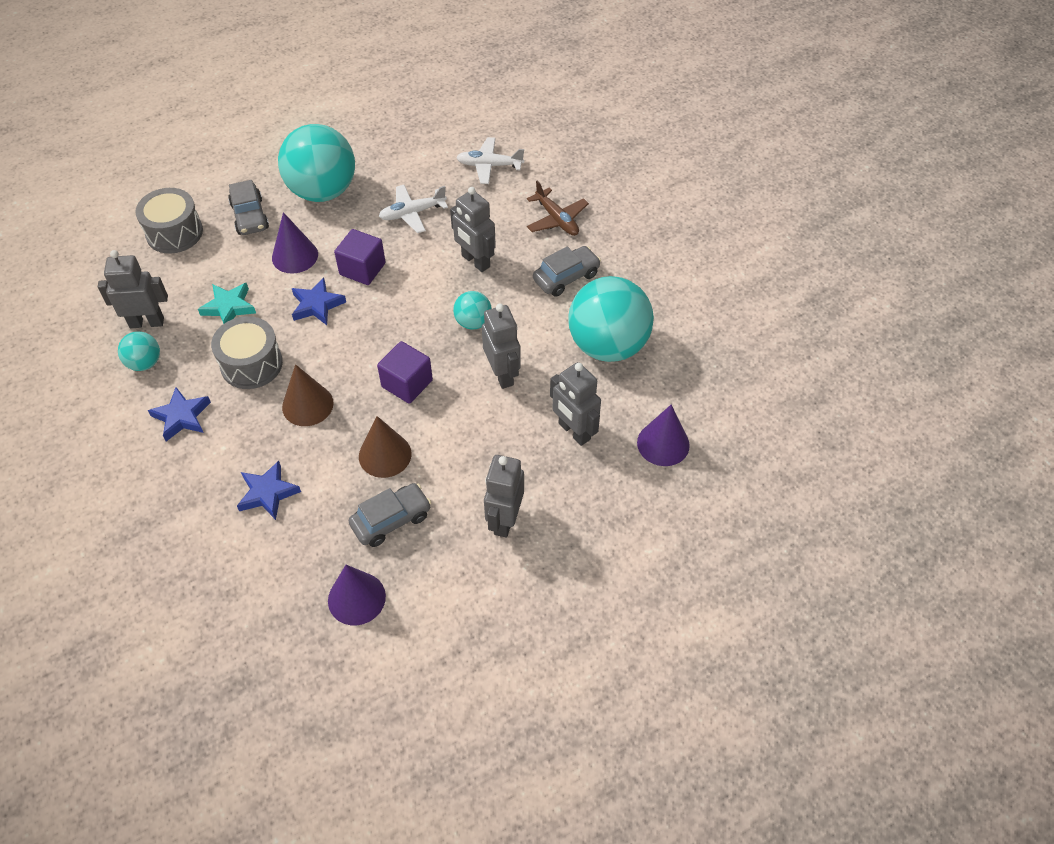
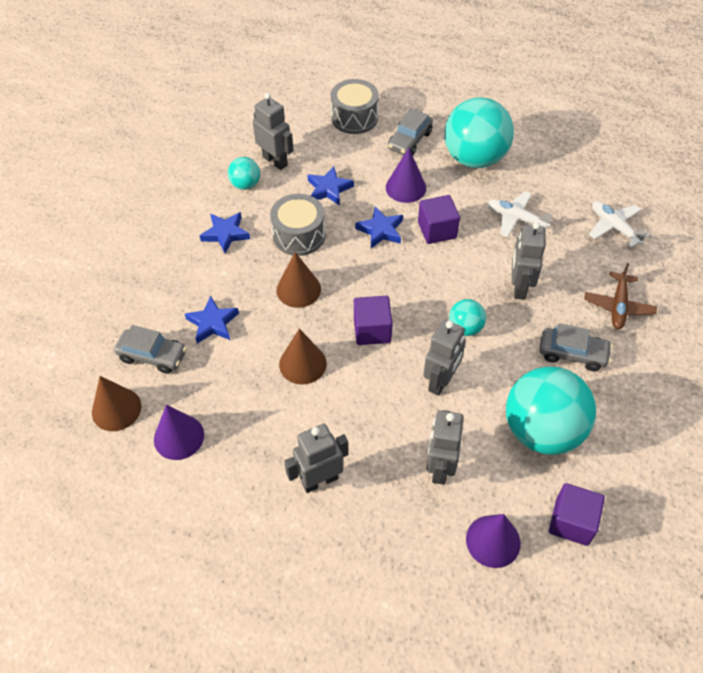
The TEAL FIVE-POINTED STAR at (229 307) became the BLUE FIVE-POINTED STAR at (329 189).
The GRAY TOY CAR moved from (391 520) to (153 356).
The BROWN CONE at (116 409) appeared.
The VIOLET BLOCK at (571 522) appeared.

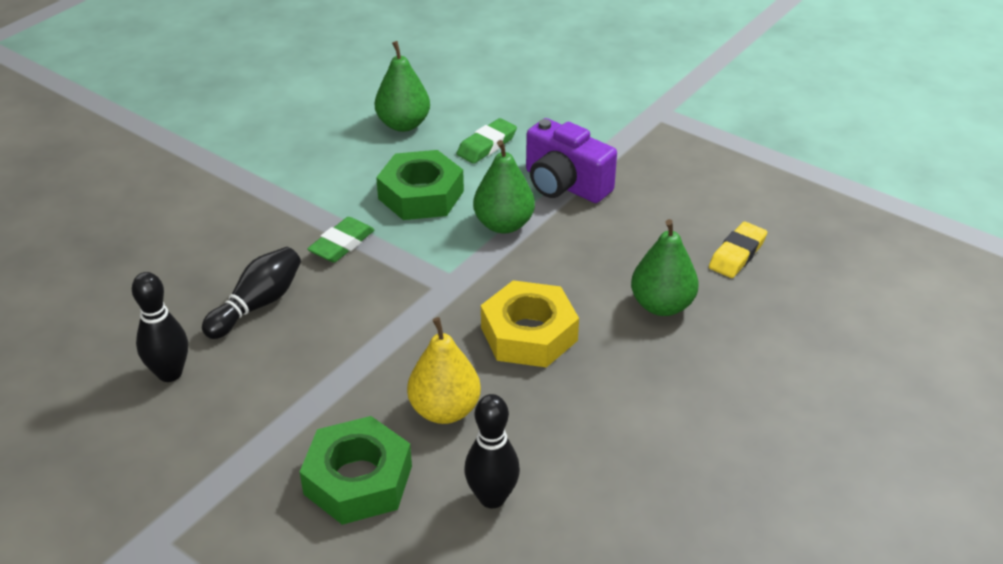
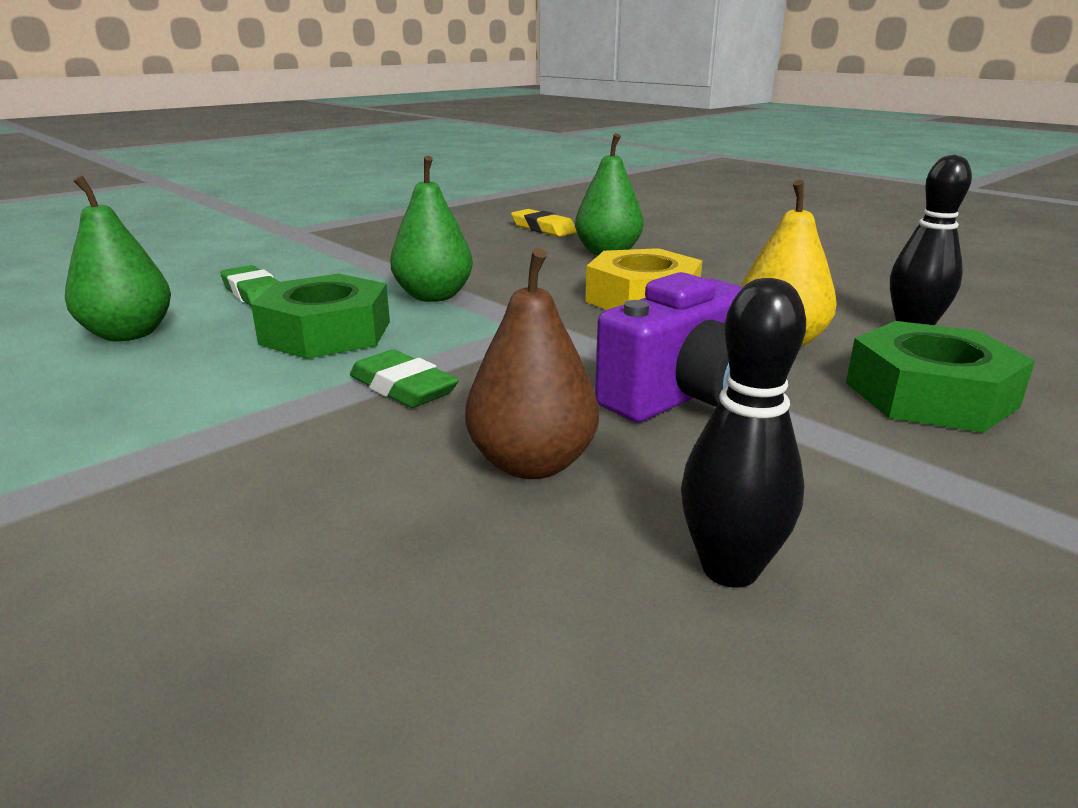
The BLACK TENPIN at (257 305) was replaced by the BROWN TOY PEAR at (532 464).
The VIOLET PHOTO CAMERA moved from (565 185) to (682 396).

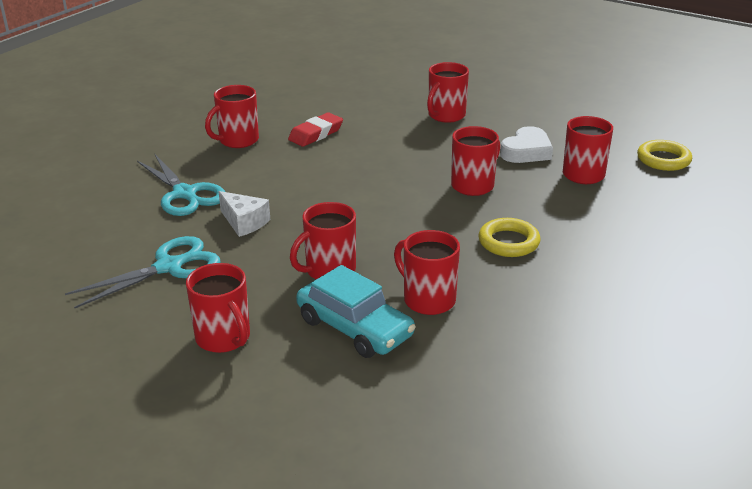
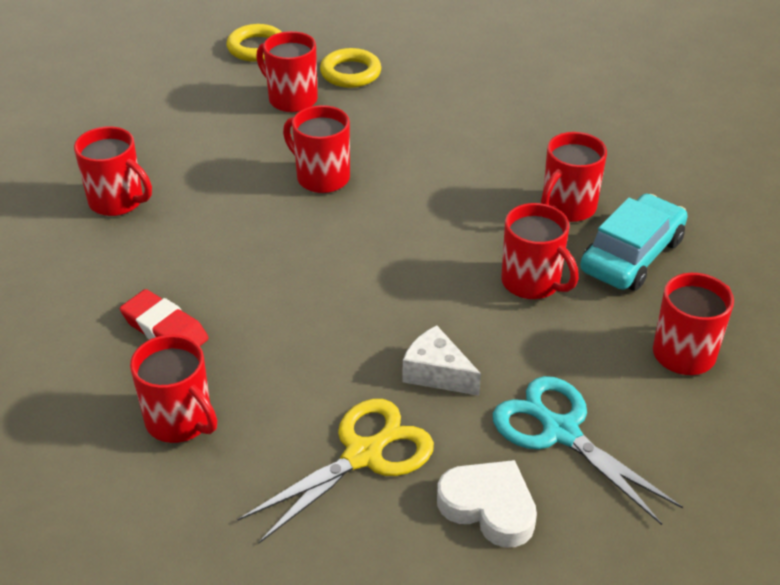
The TEAL SHEARS at (184 194) became the YELLOW SHEARS at (363 455).
The PURE WHITE CHEESE at (244 222) turned 90 degrees counterclockwise.
The YELLOW HOOP moved from (508 242) to (350 73).
The PURE WHITE HEART moved from (526 151) to (489 507).

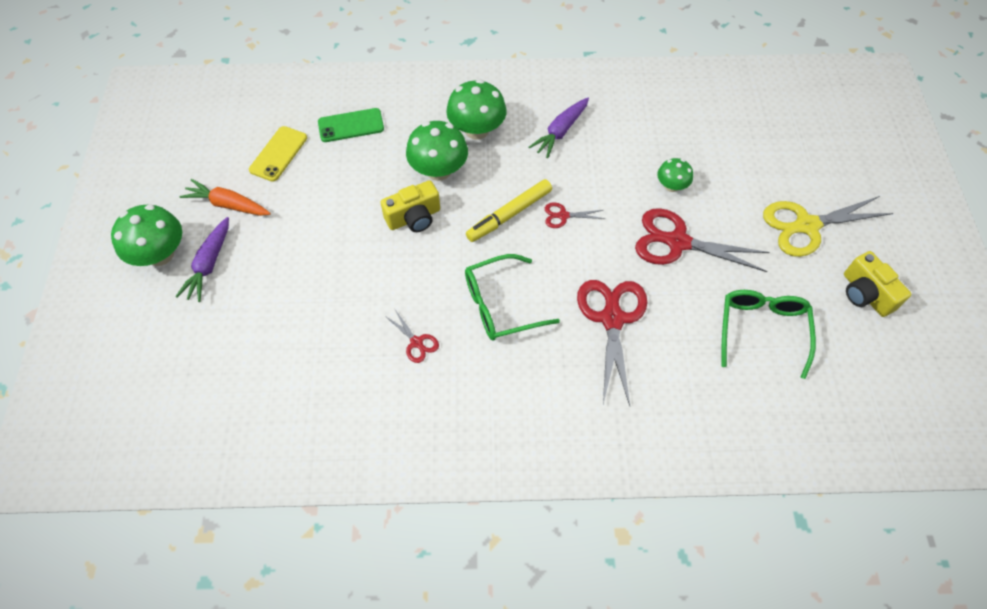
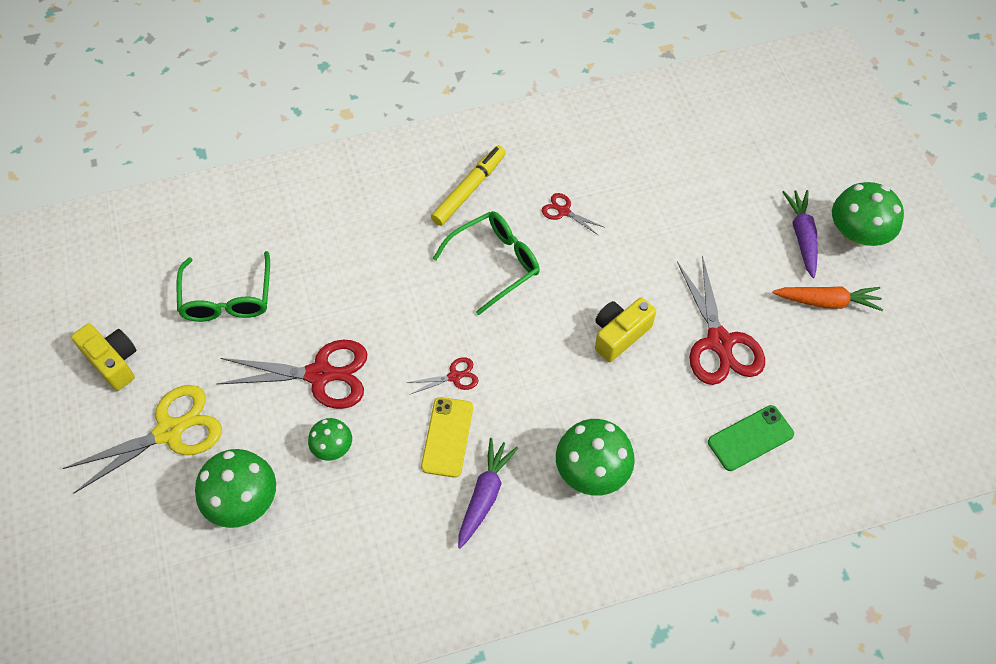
The YELLOW PHONE moved from (278 154) to (447 437).
The EMERALD MUSHROOM moved from (438 170) to (243 501).
The YELLOW MARKER PEN moved from (509 215) to (469 189).
The CRIMSON SHEARS moved from (612 319) to (719 342).

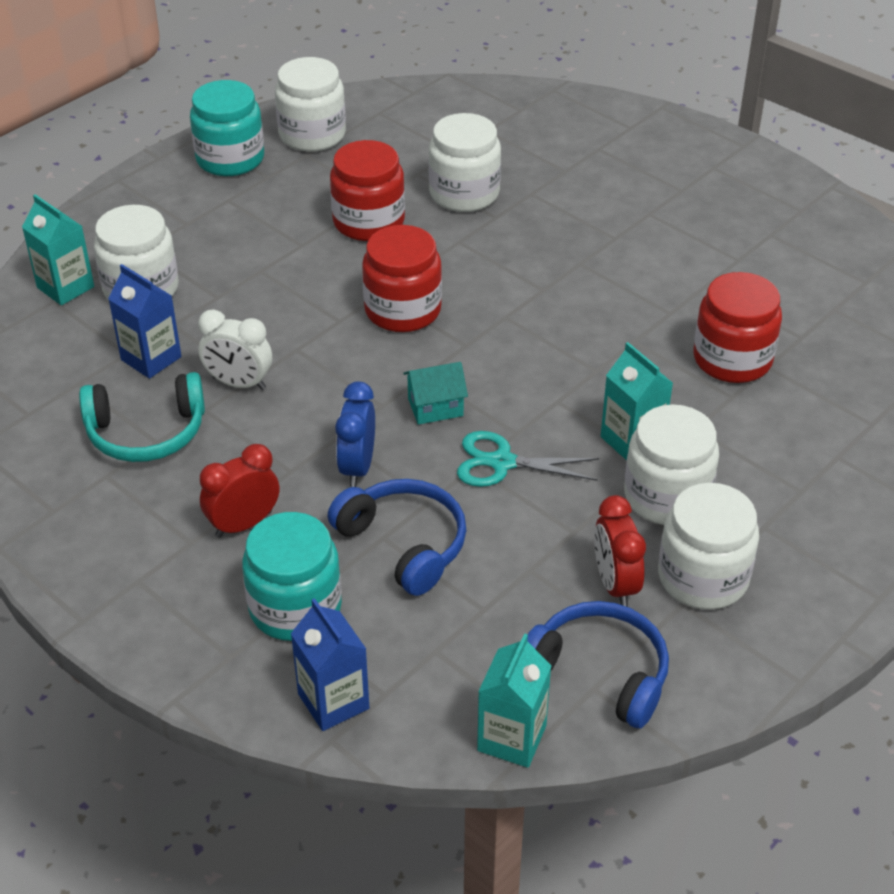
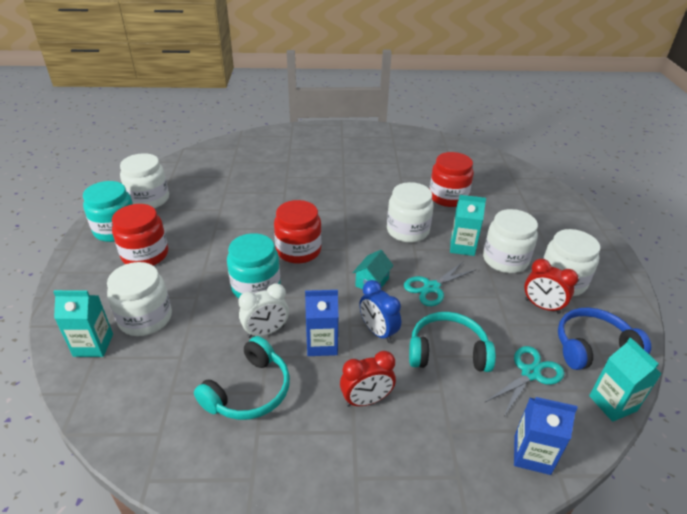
The BLUE JUICE CARTON moved from (151 358) to (322 344).
The CRIMSON CLOCK at (243 524) turned 120 degrees counterclockwise.
The TEAL JAR moved from (295 607) to (256 287).
The BLUE HEADPHONES at (404 544) became the TEAL HEADPHONES at (447 351).
The CRIMSON JAR moved from (368 222) to (145 255).
The PURE WHITE JAR moved from (464 193) to (407 230).
The TEAL SHEARS at (530 373) appeared.

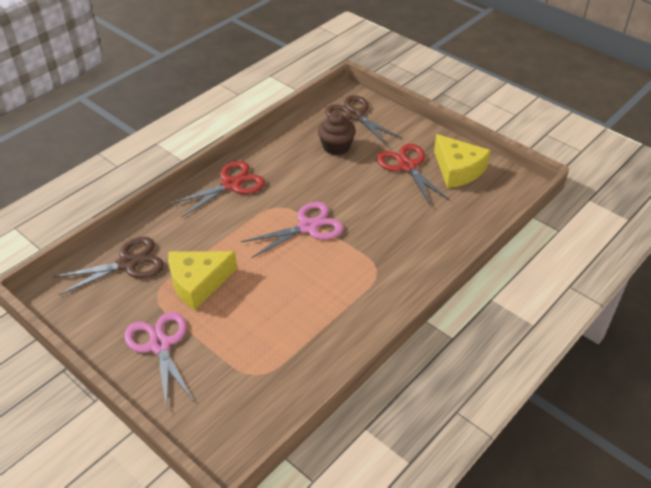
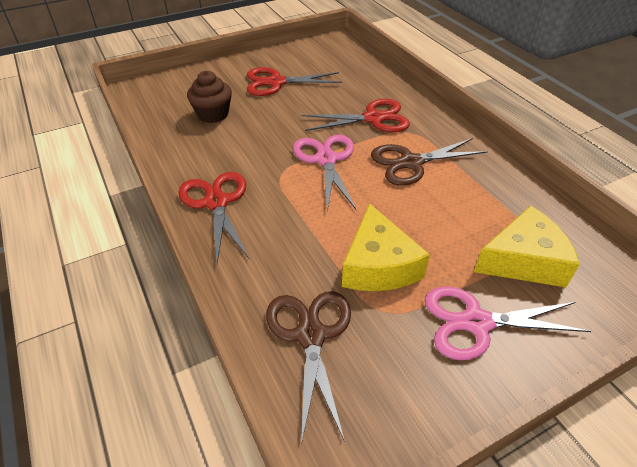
The BROWN SHEARS moved from (355 115) to (411 163).
The YELLOW CHEESE moved from (458 170) to (523 260).
The CRIMSON SHEARS at (373 118) appeared.

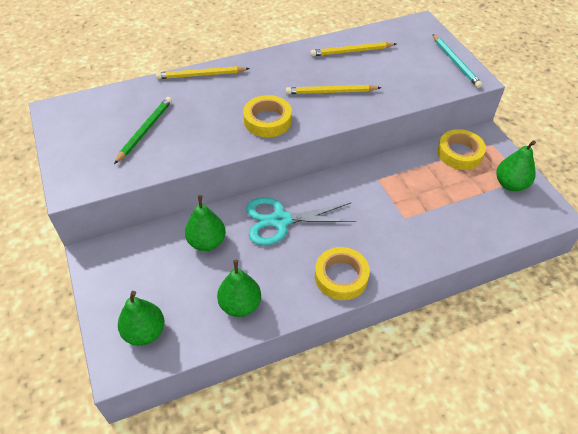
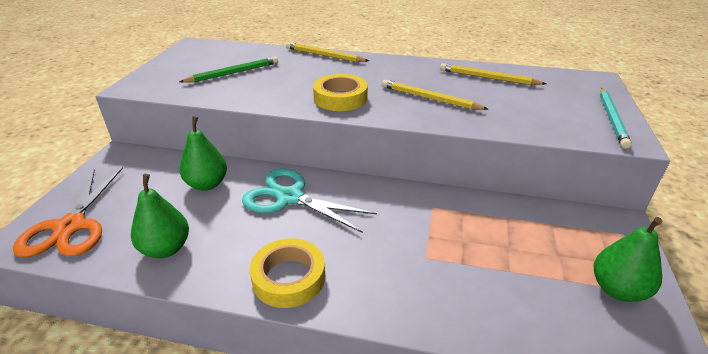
The EMERALD TOY PEAR at (145 332) was replaced by the ORANGE SHEARS at (70 226).
The YELLOW STICKY TAPE at (459 153) disappeared.

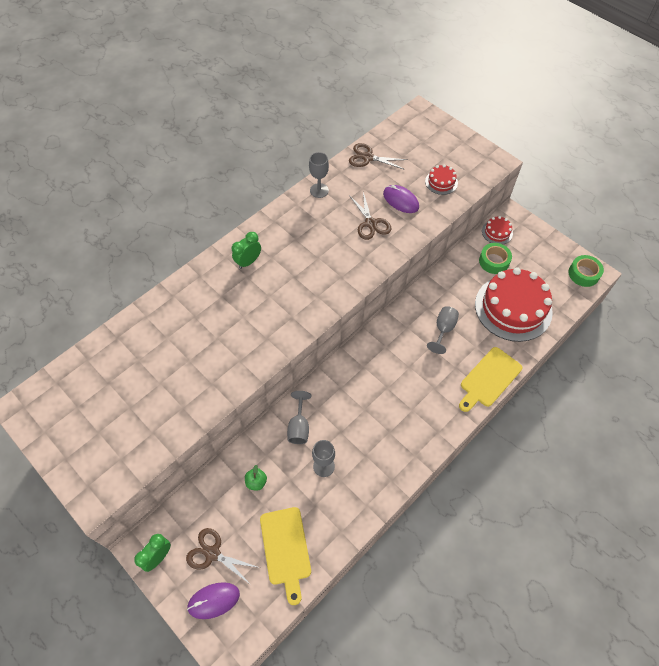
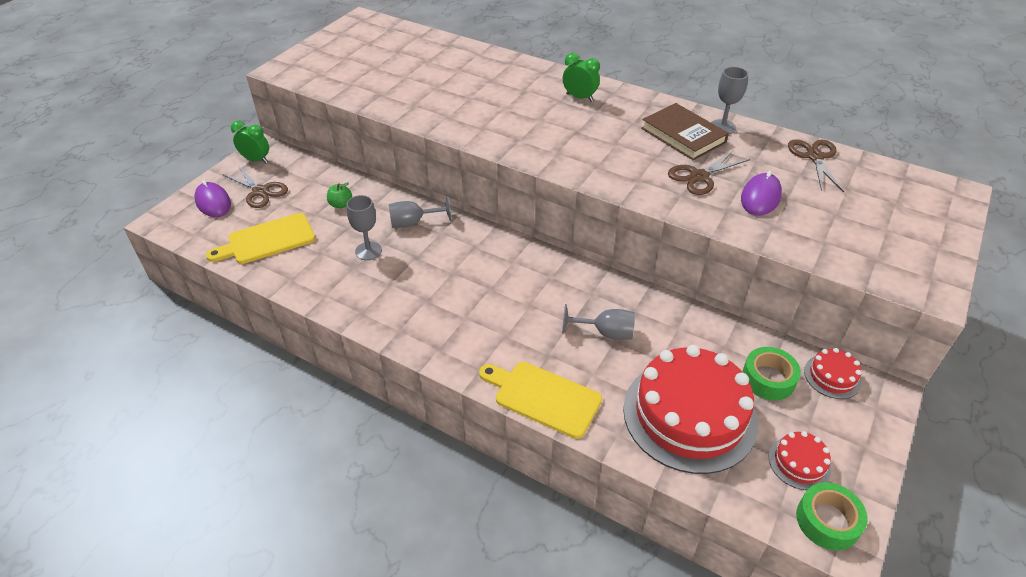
The BROWN SHEARS at (212 553) turned 120 degrees clockwise.
The CRIMSON GATEAU moved from (441 182) to (799 463).
The BROWN HARDCOVER at (683 135) appeared.

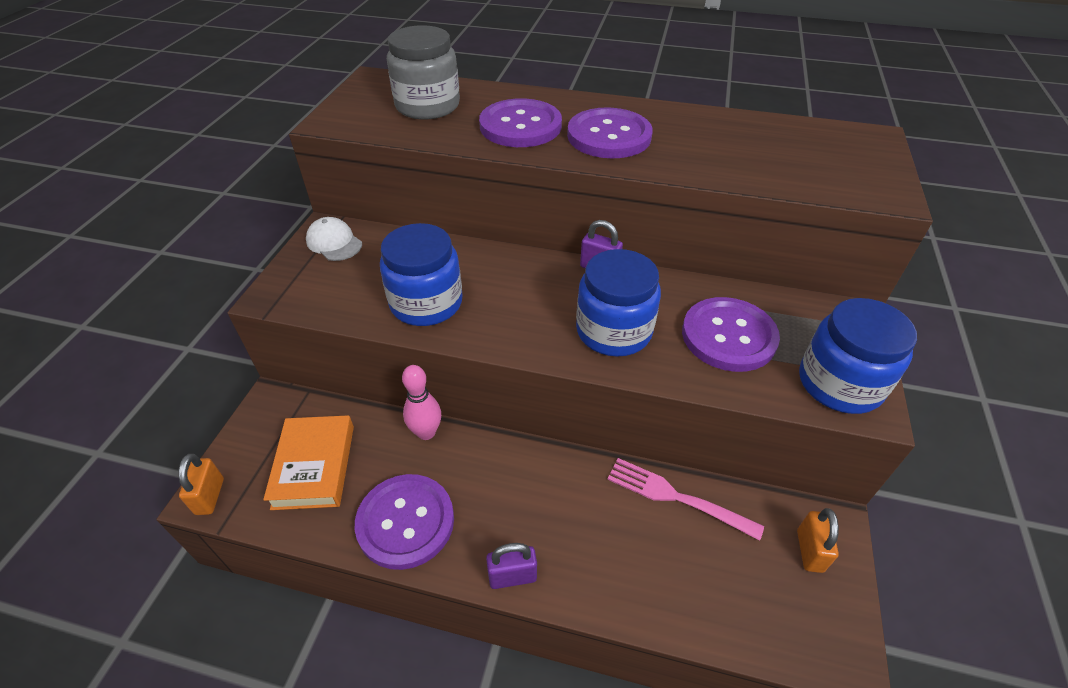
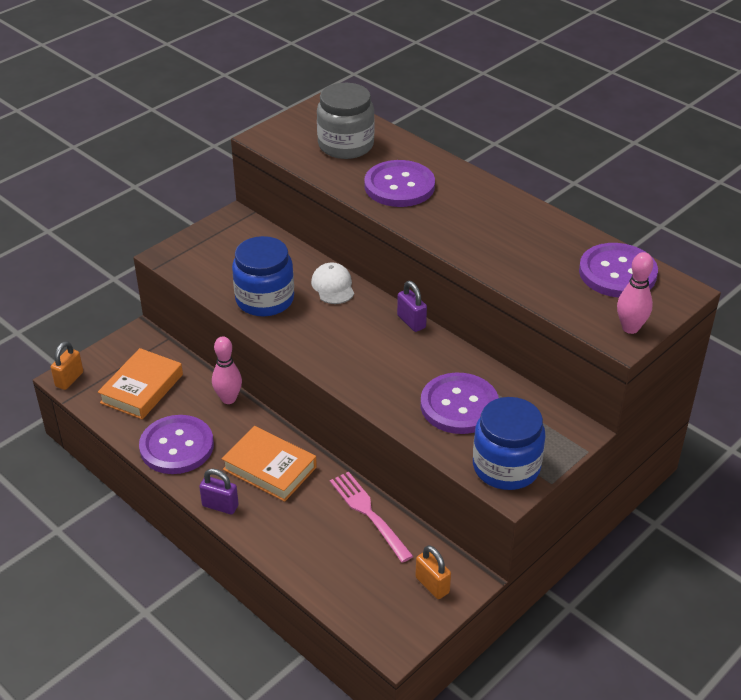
The PURE WHITE PEAKED CAP moved from (334 242) to (333 286).
The VIOLET SEWING BUTTON moved from (609 136) to (617 273).
The BLUE JAR at (613 331) disappeared.
The ORANGE SMALL LOCK at (809 551) turned 75 degrees counterclockwise.
The ORANGE HARDCOVER at (269 468) appeared.
The ROSY TENPIN at (630 328) appeared.

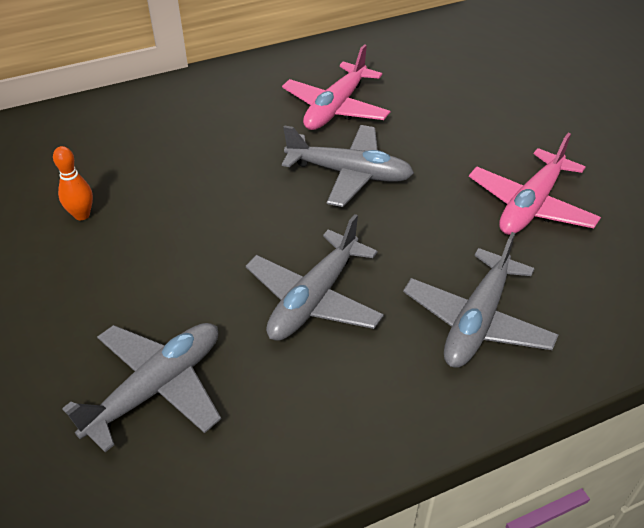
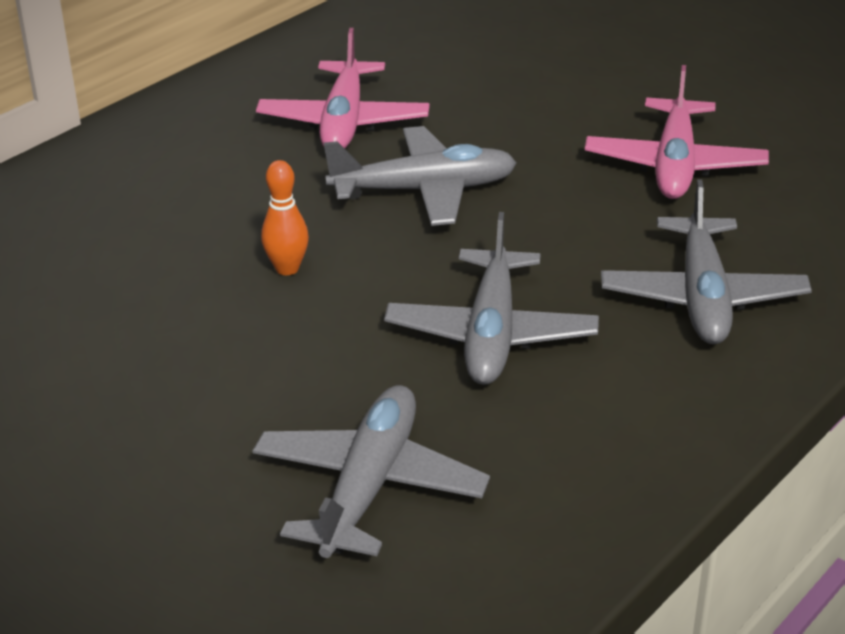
The ORANGE TENPIN moved from (82 215) to (287 269).

